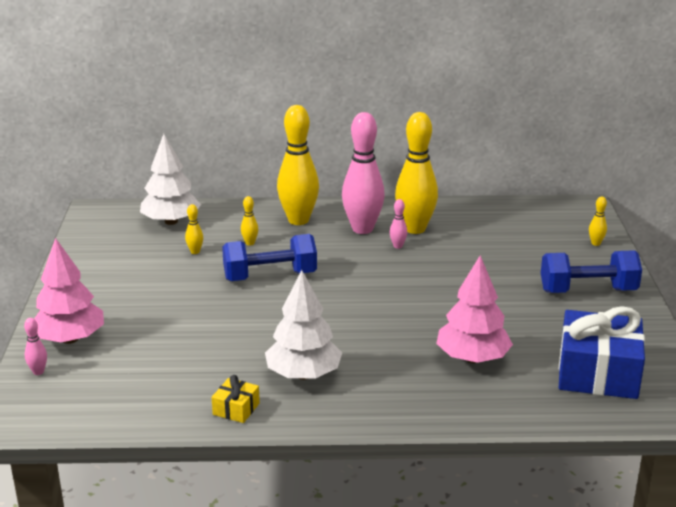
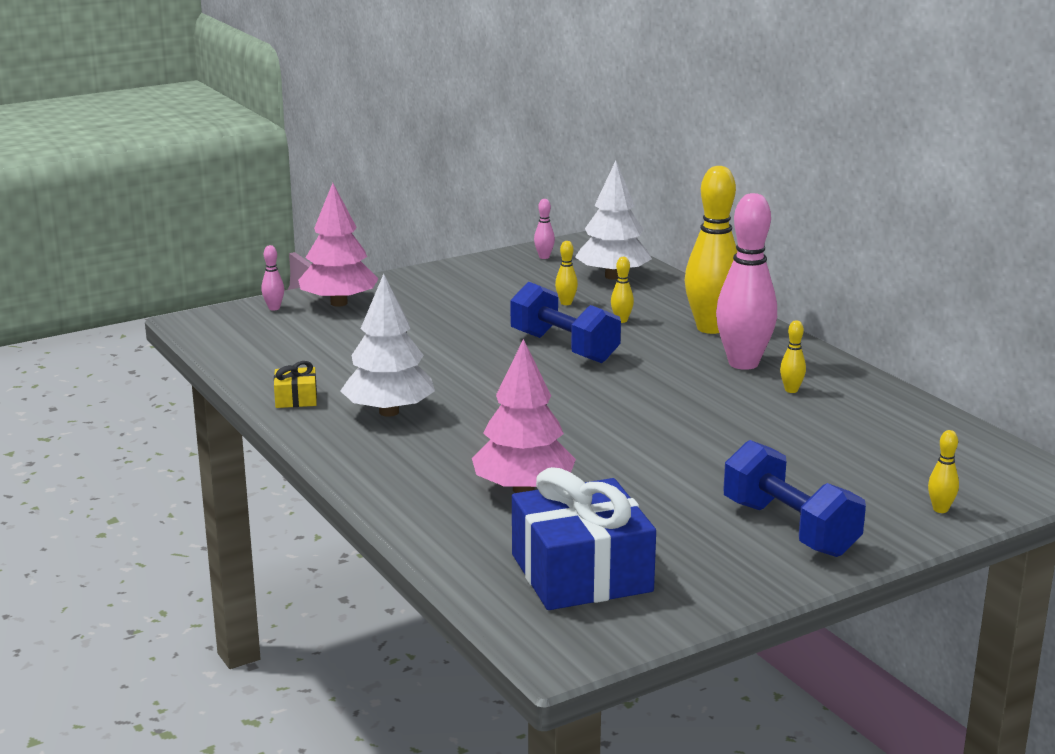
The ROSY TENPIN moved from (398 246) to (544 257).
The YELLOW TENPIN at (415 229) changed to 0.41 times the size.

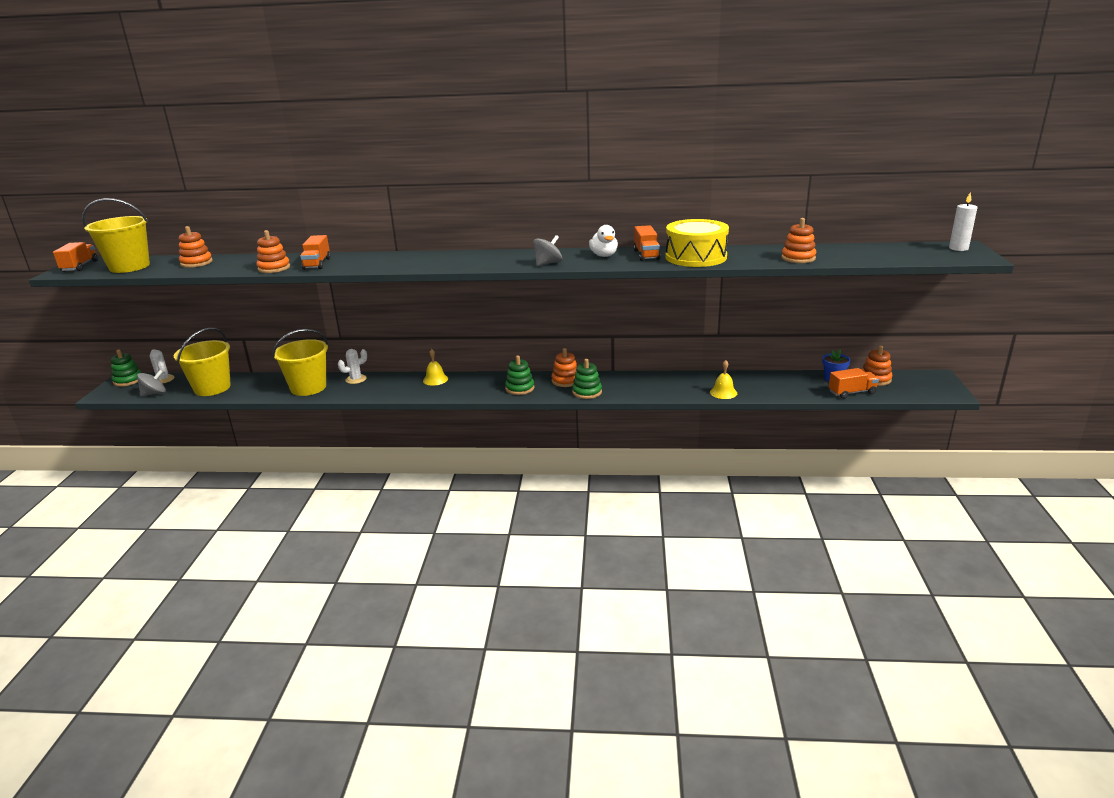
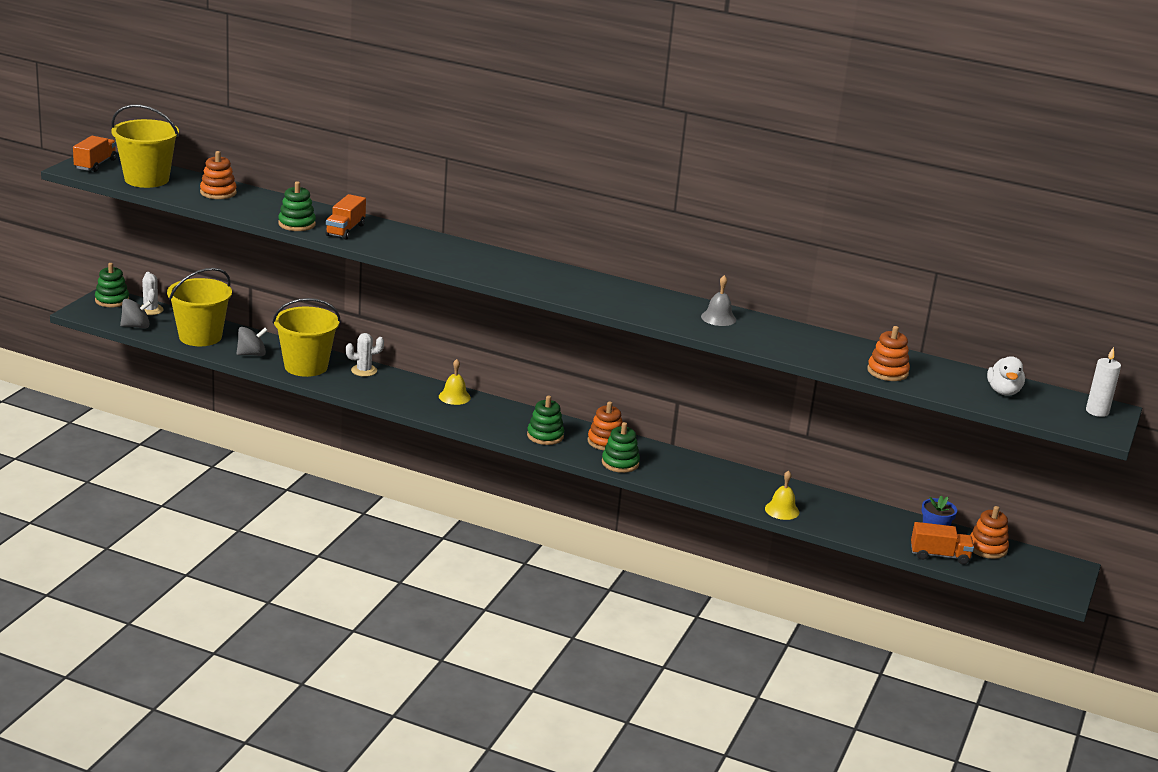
The ORANGE STACKING RINGS at (274 268) became the EMERALD STACKING RINGS at (297 224).
The GRAY WHIRLIGIG moved from (548 263) to (252 354).
The PURE WHITE RUBBER DUCK moved from (604 255) to (1003 391).
The ORANGE TOY TRUCK at (646 255) was replaced by the GRAY SCHOOL BELL at (718 318).
The YELLOW SNARE DRUM at (696 257) disappeared.

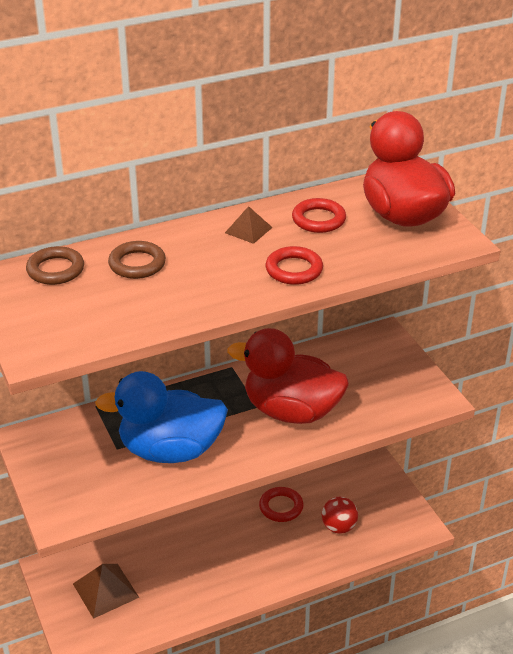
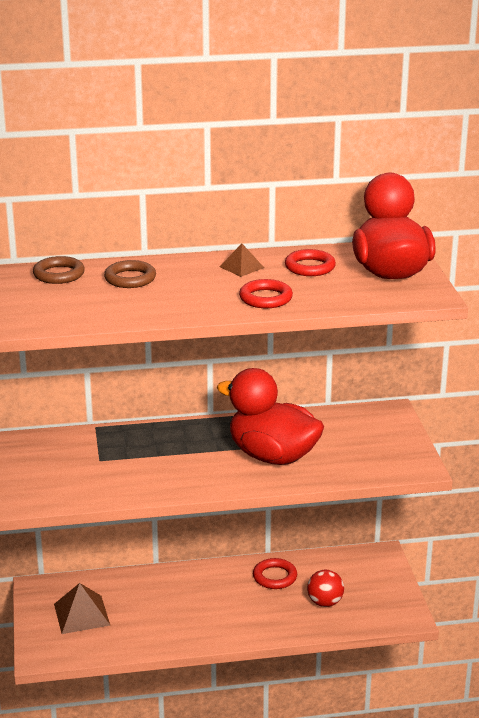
The BLUE RUBBER DUCK at (170 450) disappeared.

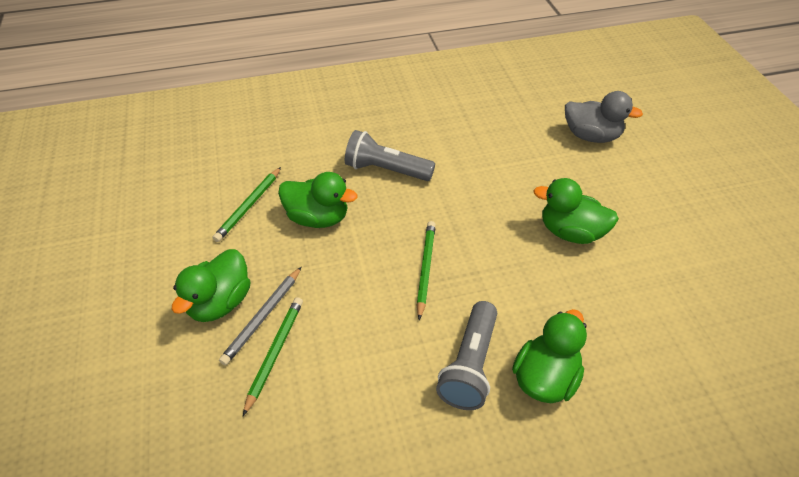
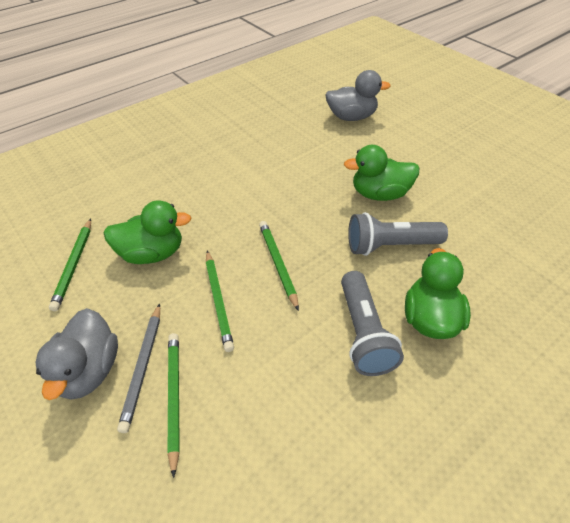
The EMERALD RUBBER DUCK at (220 303) became the GRAY RUBBER DUCK at (88 371).
The GRAY TORCH moved from (386 170) to (390 246).
The EMERALD PENCIL at (218 301) appeared.

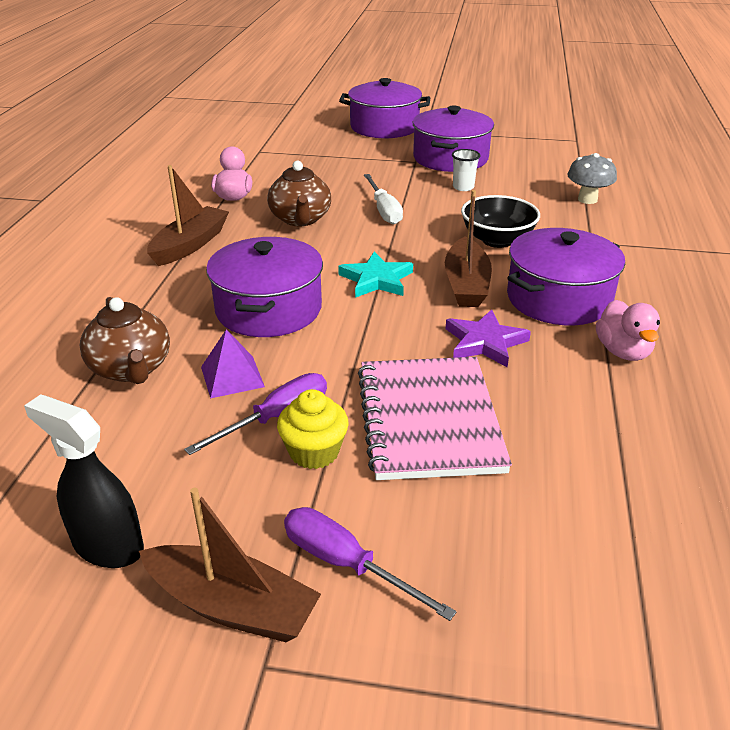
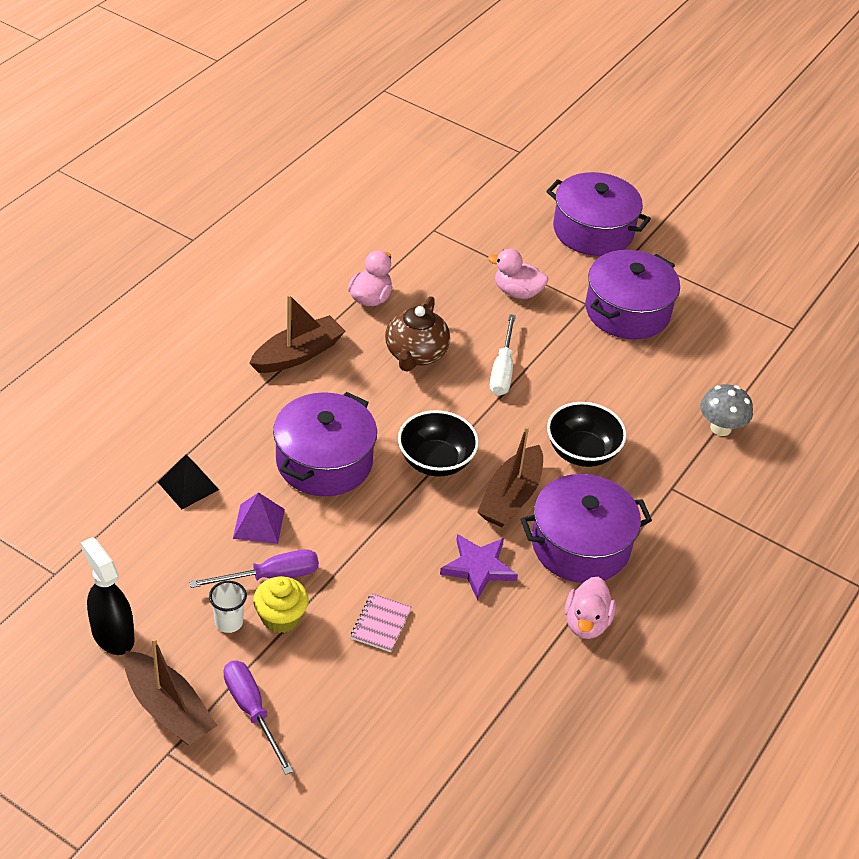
The BROWN TEA POT at (131 369) was replaced by the BLACK PYRAMID at (188 485).
The TEAL FIVE-POINTED STAR at (376 280) was replaced by the BLACK SERVING BOWL at (436 461).
The ROSY NOTEBOOK at (429 420) changed to 0.42 times the size.
The PURE WHITE TUMBLER moved from (463 187) to (229 622).
The ROSY RUBBER DUCK at (517 292) appeared.

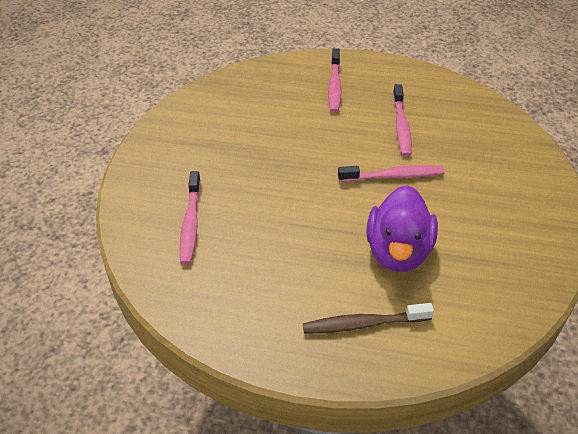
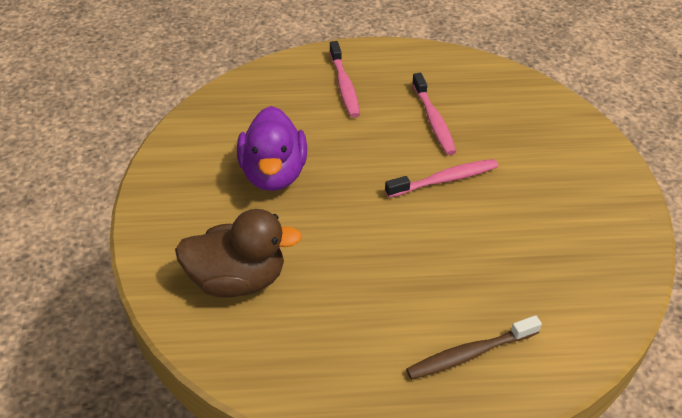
The ROSY TOOTH BRUSH at (191 223) was replaced by the BROWN RUBBER DUCK at (238 280).
The VIOLET RUBBER DUCK moved from (398 251) to (274 174).

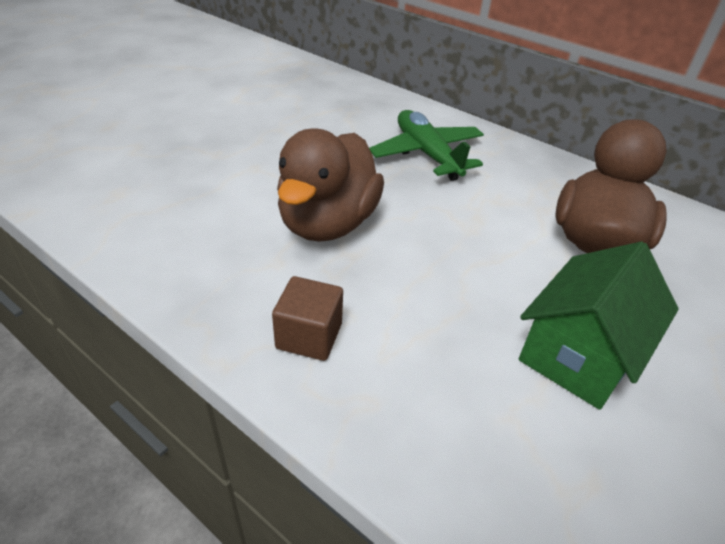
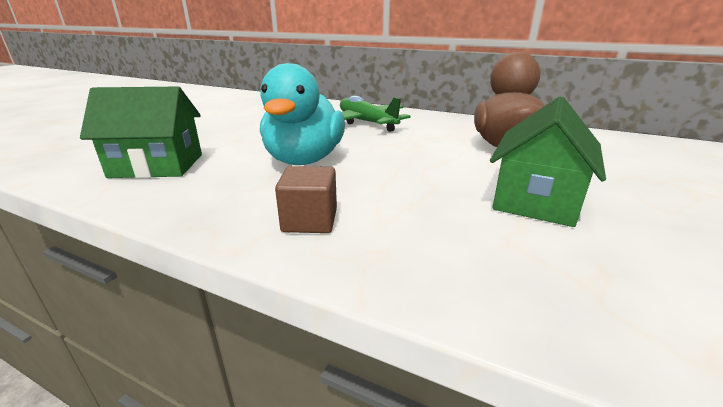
The BROWN RUBBER DUCK at (327 223) became the TEAL RUBBER DUCK at (304 160).
The EMERALD TOY HOUSE at (157 165) appeared.

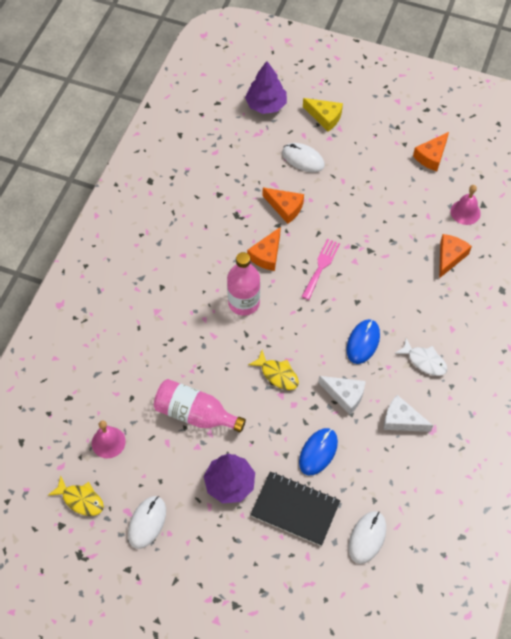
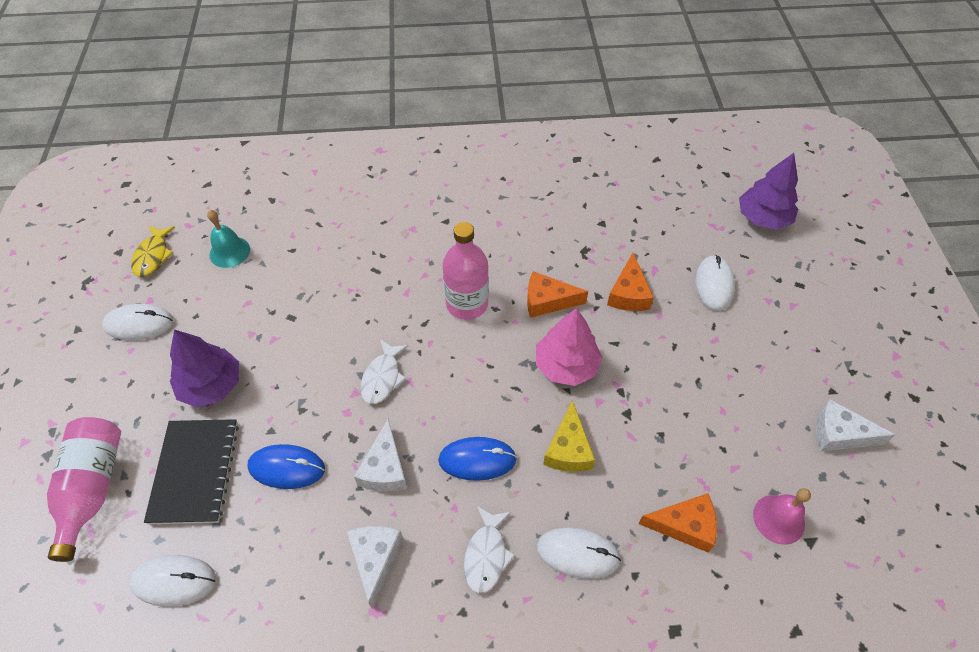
The ROSY SCHOOL BELL at (108 442) became the TEAL SCHOOL BELL at (229 252).
The ROSY DRINK BOTTLE moved from (195 414) to (93 488).
The YELLOW FISH at (277 374) became the PURE WHITE FISH at (382 377).
The ROSY DINNER FORK at (321 266) was replaced by the ROSY TOY TREE at (566 365).
The YELLOW CHEESE moved from (325 117) to (568 449).
The ORANGE CHEESE at (431 156) became the PURE WHITE CHEESE at (839 434).
The PURE WHITE COMPUTER MOUSE at (578 553) appeared.

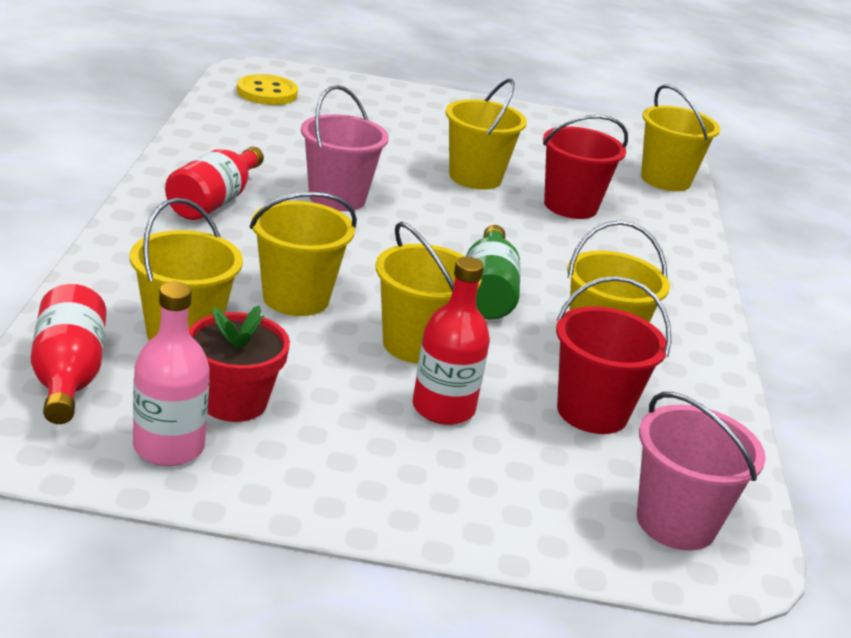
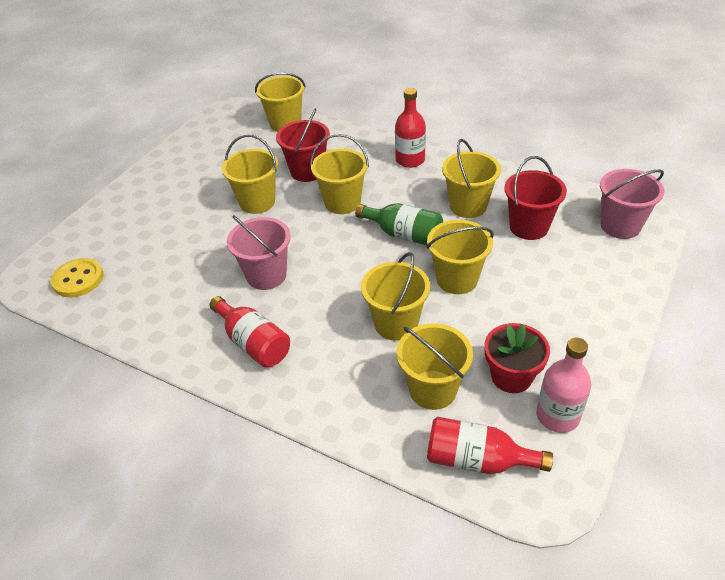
The CRIMSON DRINK BOTTLE moved from (443 408) to (410 160).
The YELLOW SAND BUCKET at (342 202) appeared.

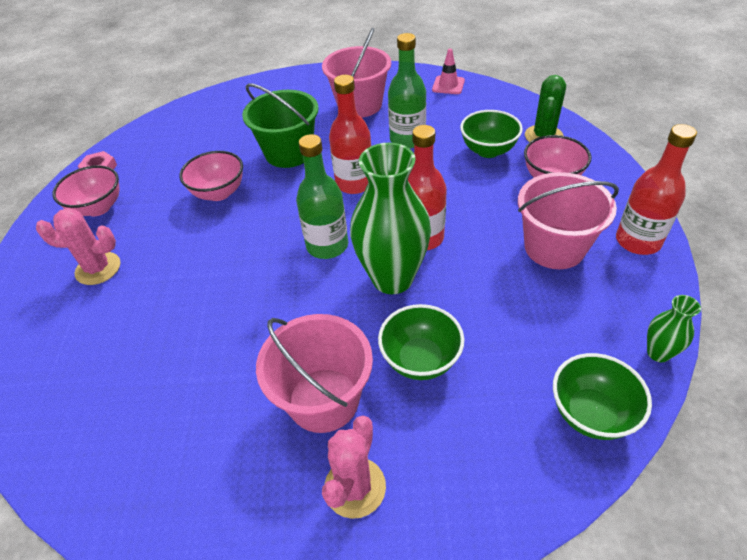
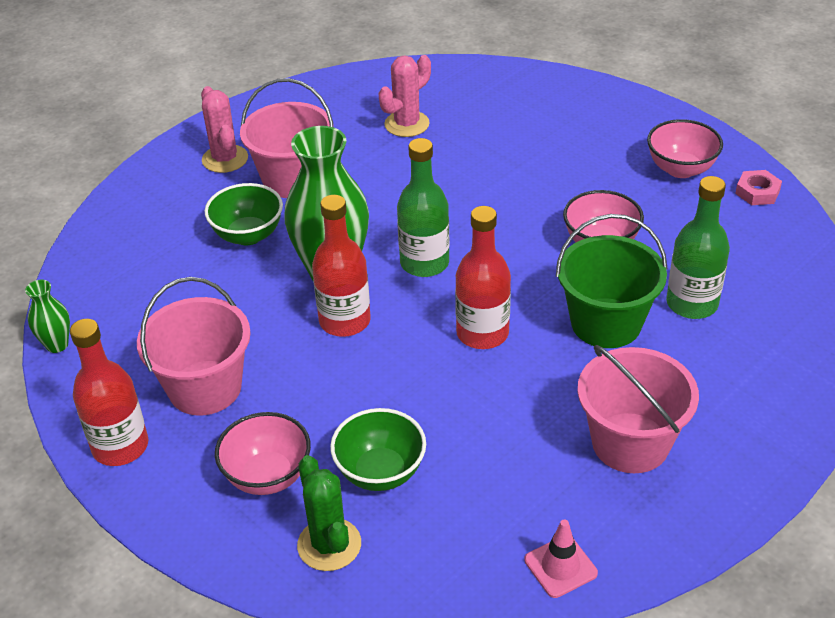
The ROSY SAGUARO CACTUS moved from (98 268) to (407 124).
The EMERALD DRINK BOTTLE moved from (407 139) to (692 304).
The EMERALD SERVING BOWL at (591 413) disappeared.

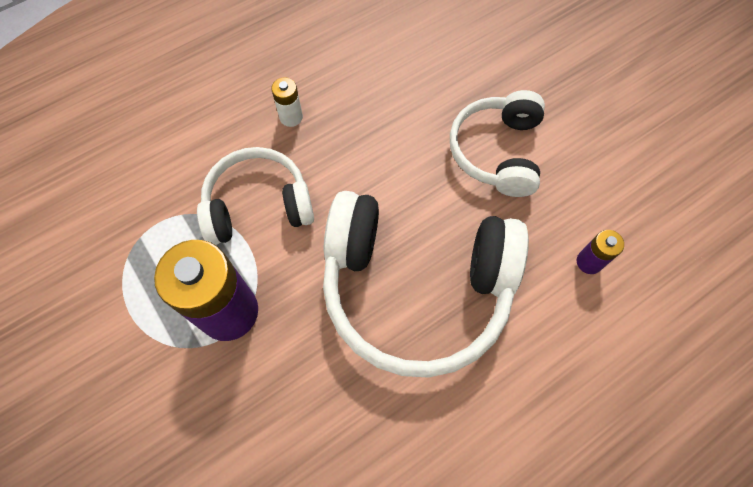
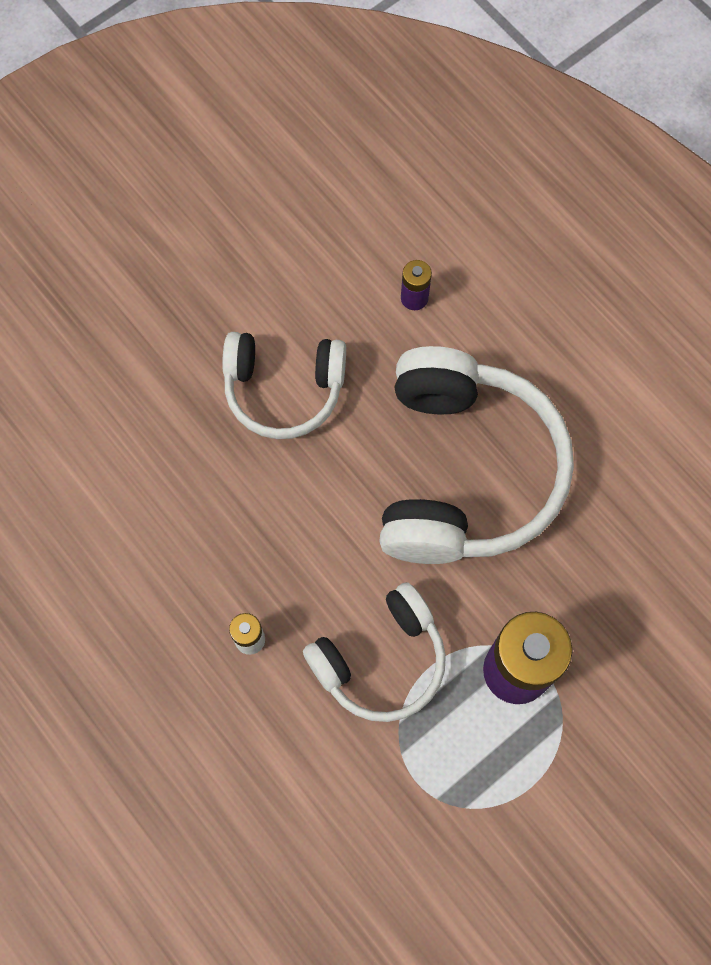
The PURE WHITE HEADPHONES at (258 205) turned 105 degrees counterclockwise.

